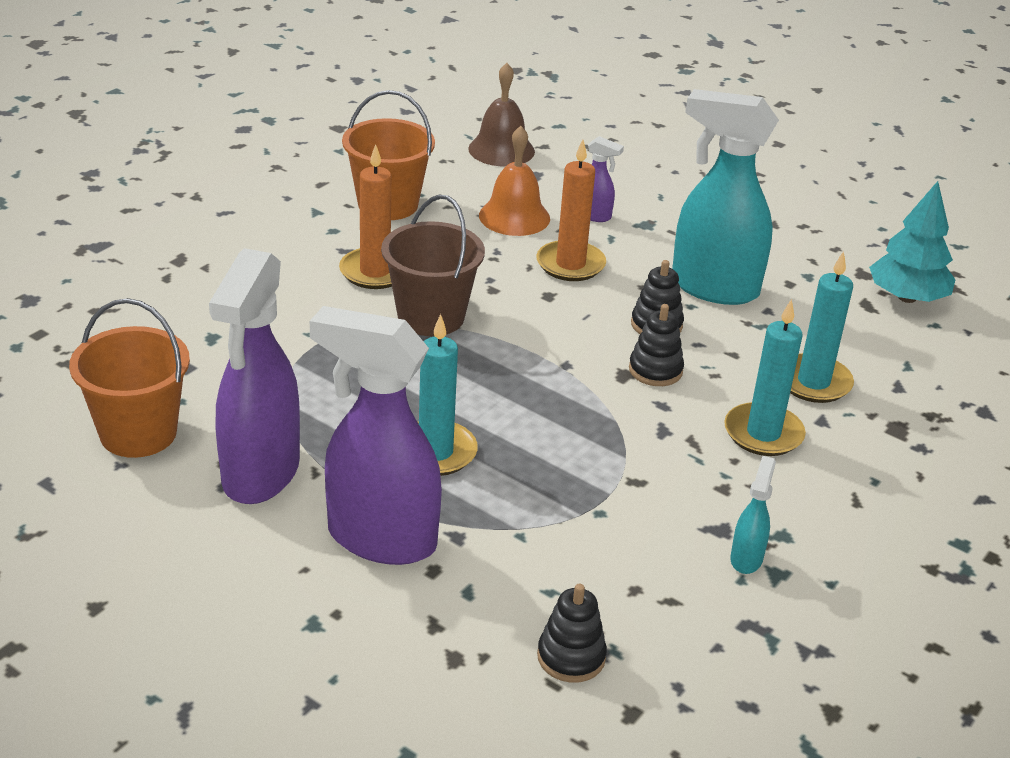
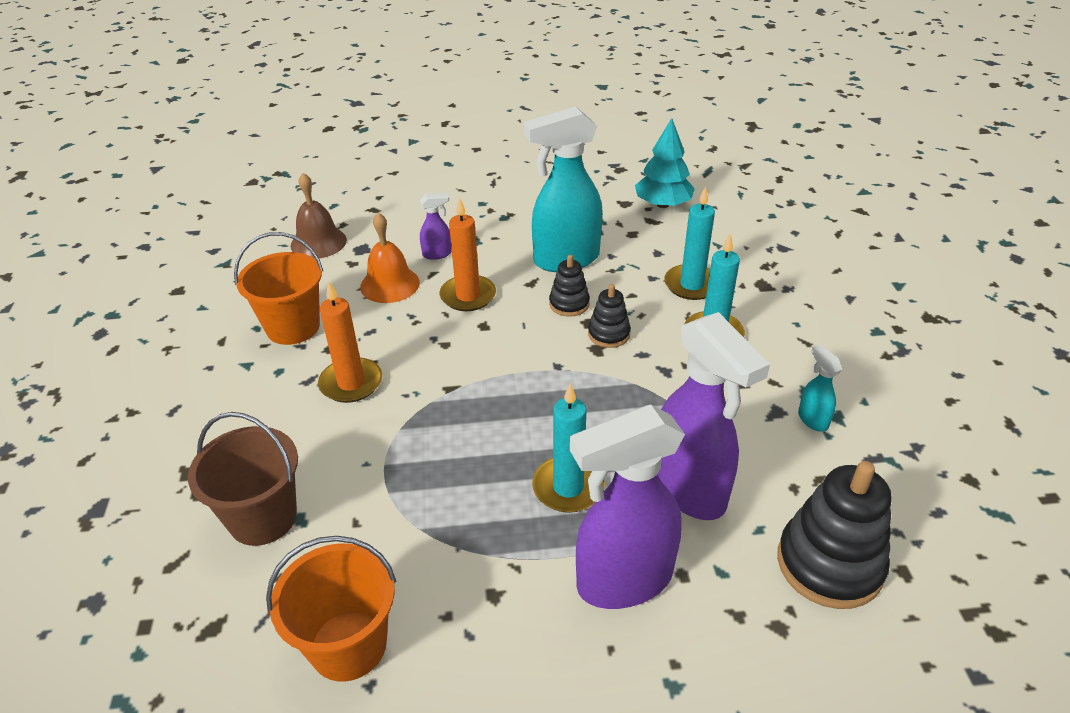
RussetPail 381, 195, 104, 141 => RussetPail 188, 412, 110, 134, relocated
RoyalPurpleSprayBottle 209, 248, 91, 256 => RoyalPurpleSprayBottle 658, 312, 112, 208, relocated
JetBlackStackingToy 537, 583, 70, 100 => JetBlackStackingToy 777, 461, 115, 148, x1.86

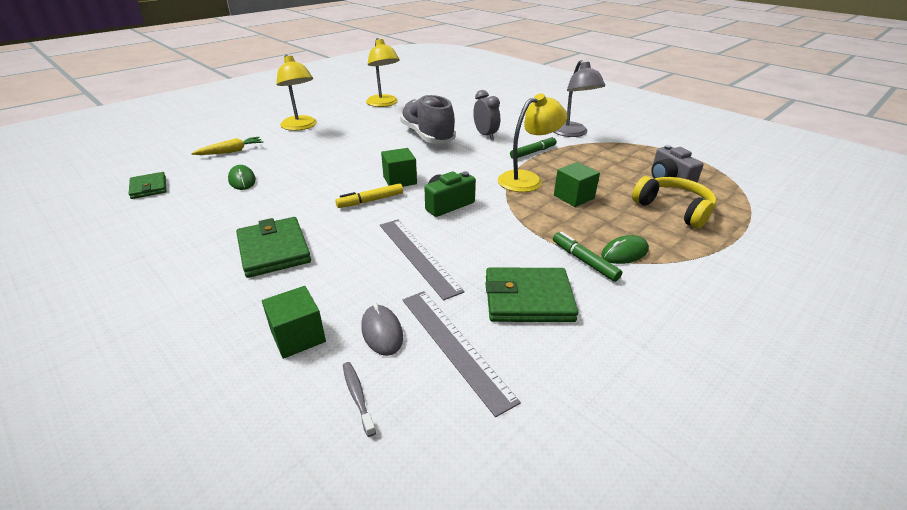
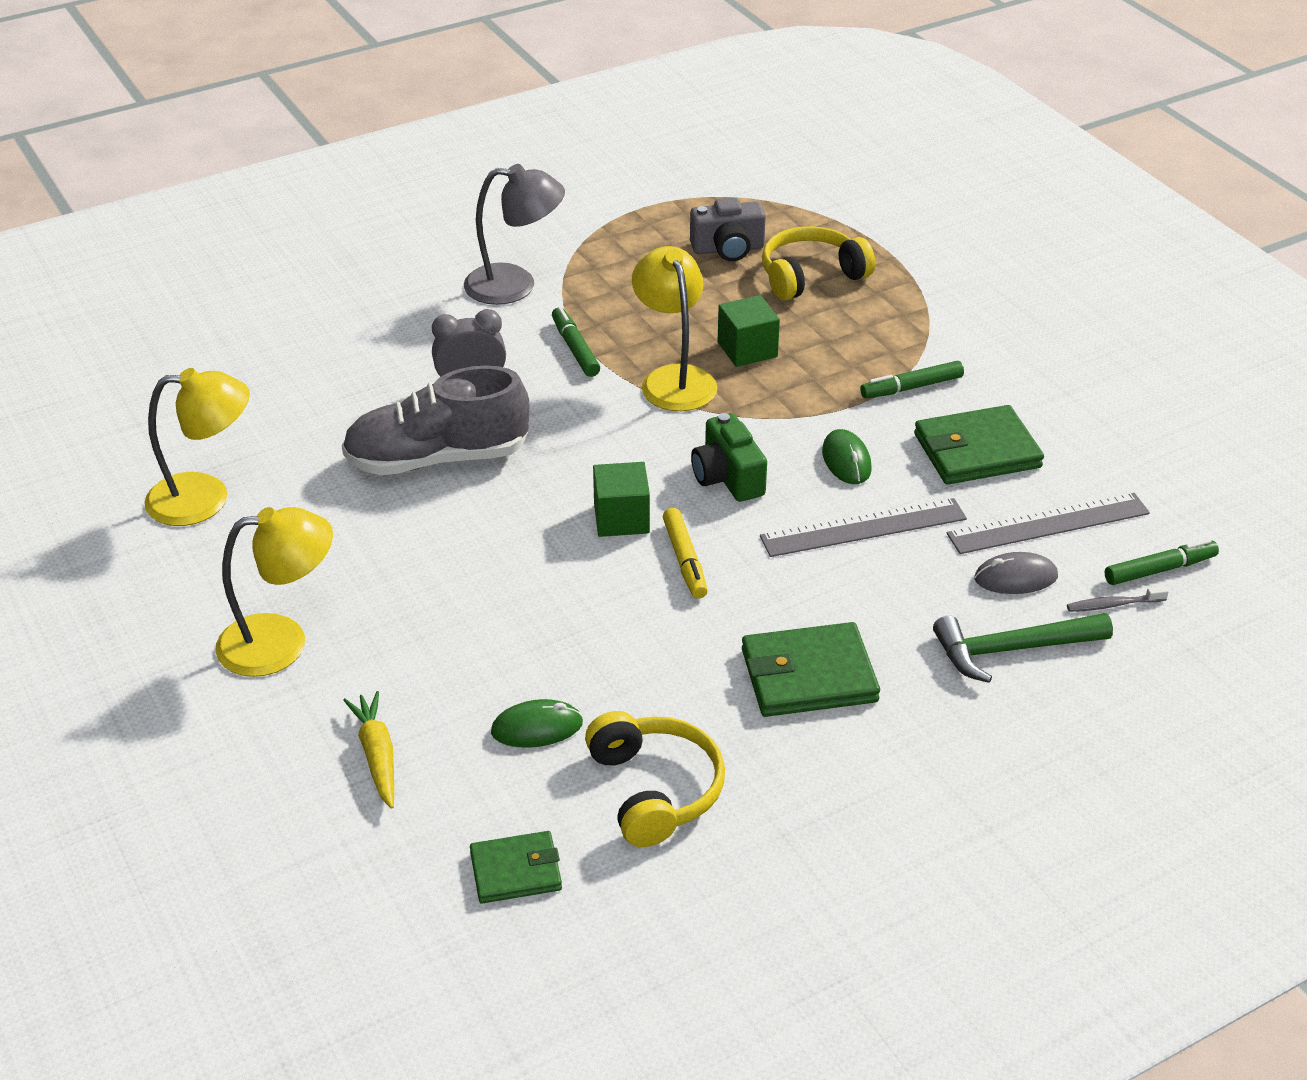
nothing => BrightYellowHeadset 585, 711, 140, 136
EmeraldPcMouse 601, 235, 48, 29 => EmeraldPcMouse 822, 429, 50, 55, relocated
EmeraldCardWallet 485, 268, 93, 54 => EmeraldCardWallet 914, 405, 130, 79, 60 degrees clockwise
EmeraldBlock 262, 286, 64, 73 => EmeraldHammer 933, 613, 180, 70
nothing => EmeraldFeltPen 1105, 539, 114, 46

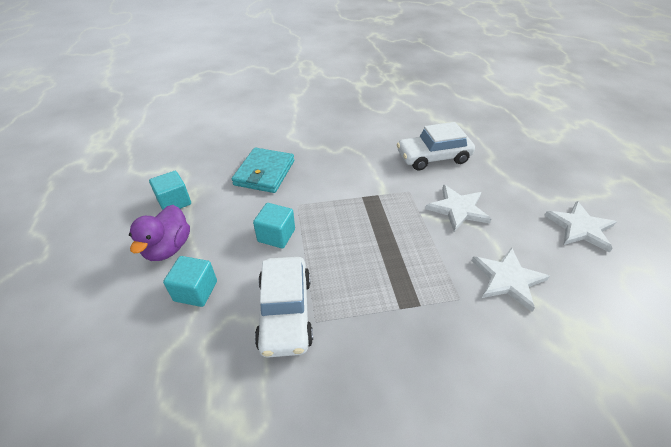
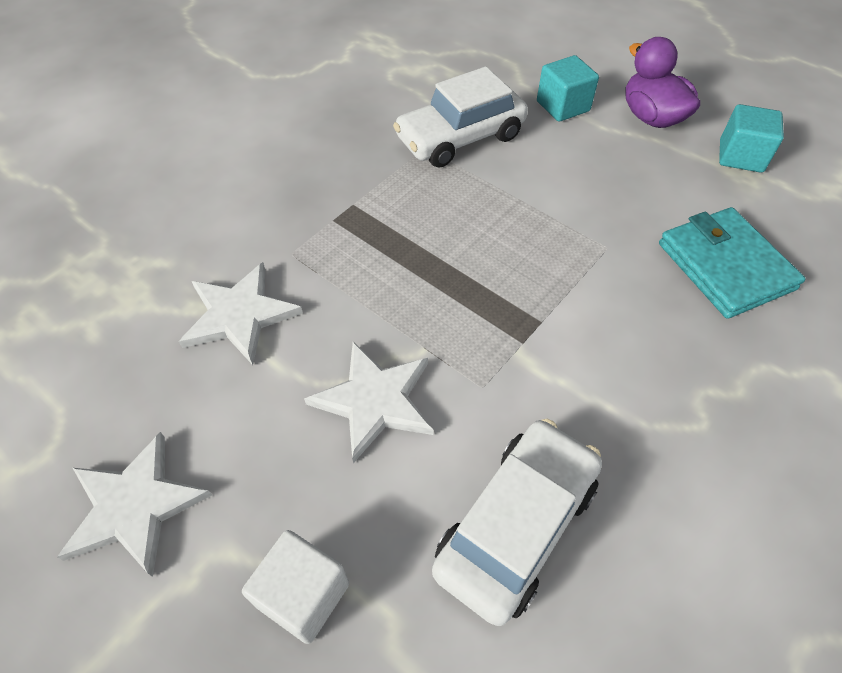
nothing => SnowWhiteBlock 242, 530, 107, 114
SnowWhiteToyCar 255, 257, 58, 101 => SnowWhiteToyCar 393, 67, 135, 101, 75 degrees counterclockwise
TurquoiseBlock 253, 203, 42, 46 => nothing

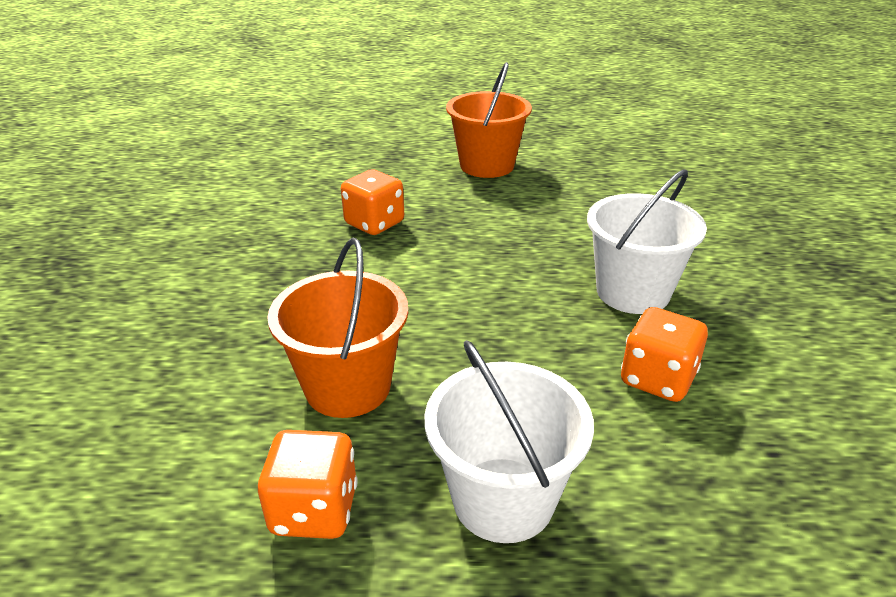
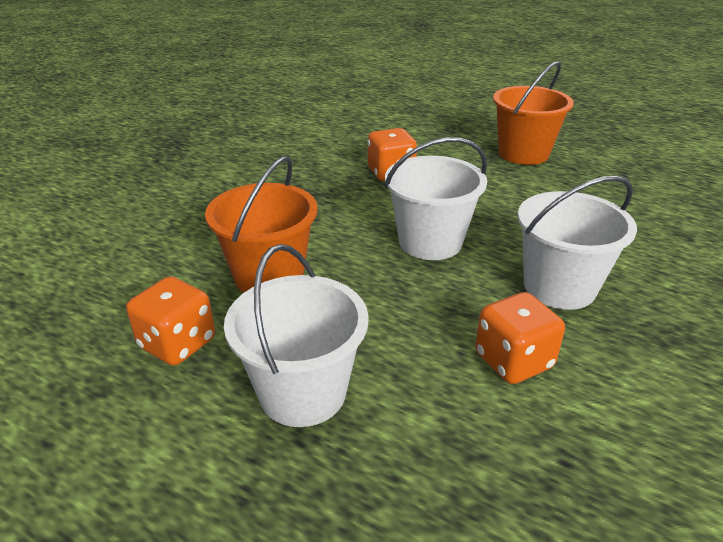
nothing => SnowWhitePail 384, 137, 103, 123

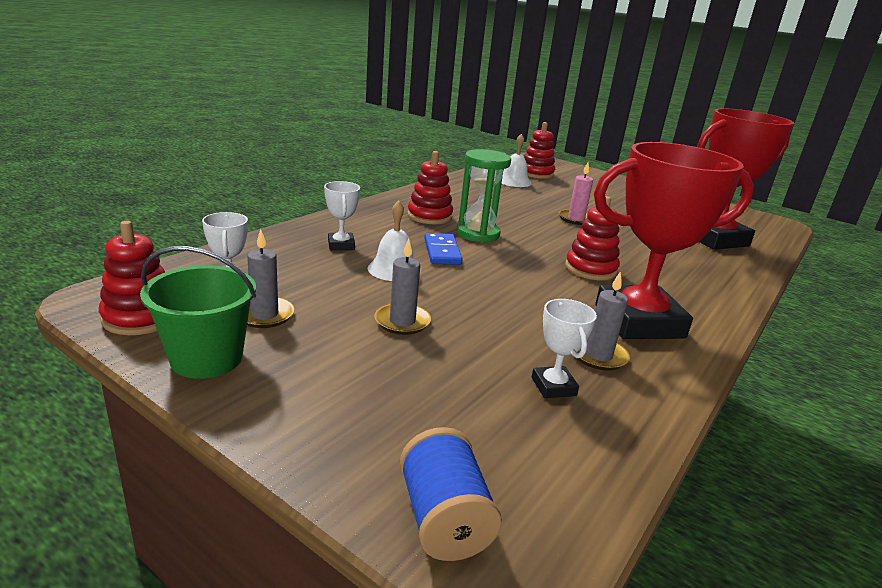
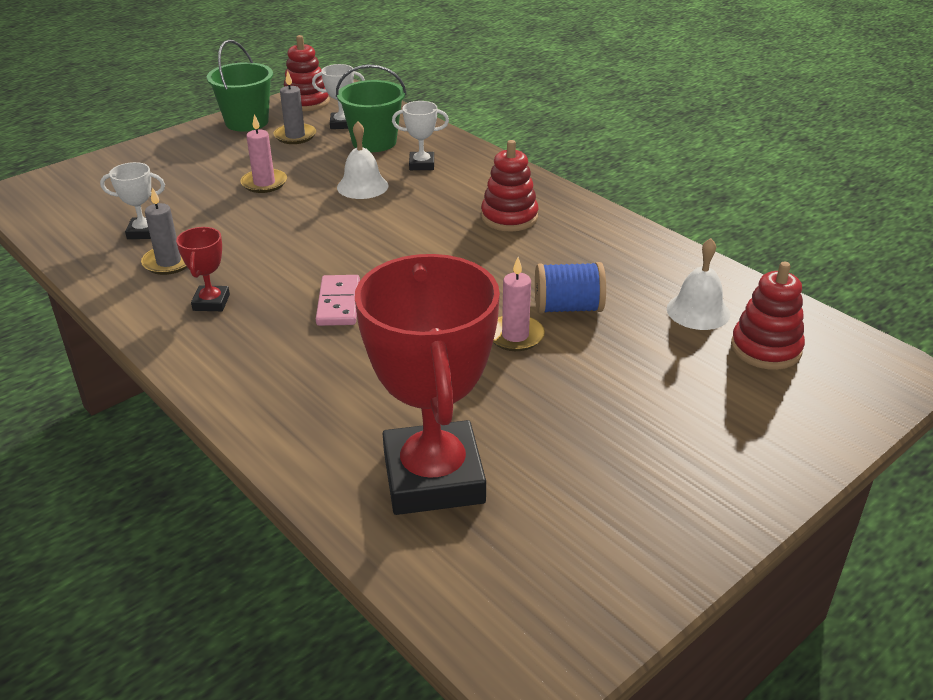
ScarletAwardCup 594, 142, 160, 197 => ScarletAwardCup 176, 227, 54, 84, x0.42
GrayCandle 374, 239, 57, 96 => PinkCandle 240, 114, 47, 79
ScarletStackingToy 565, 196, 55, 84 => PinkDomino 316, 275, 44, 51
nothing => EmeraldPail 336, 65, 71, 87
BlueReelOfThread 400, 427, 102, 134 => BlueReelOfThread 535, 262, 71, 52, relocated
BlueDomino 424, 233, 39, 32 => nothing
EmeraldSandglass 457, 149, 54, 94 => nothing

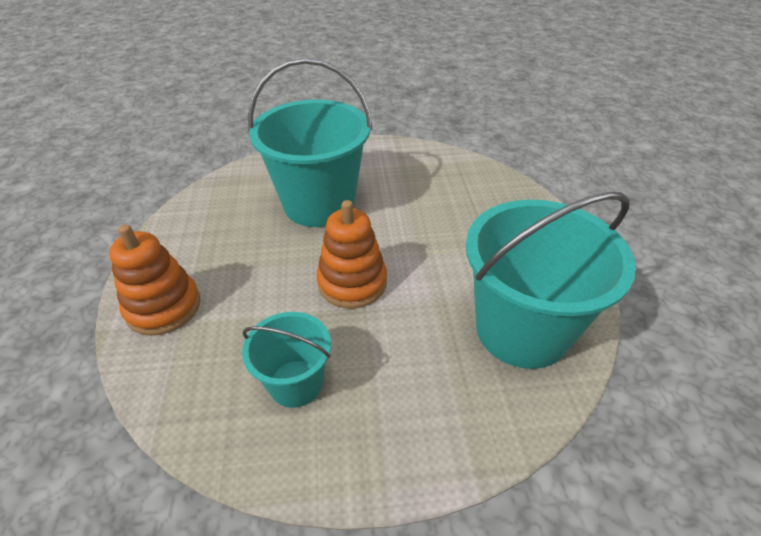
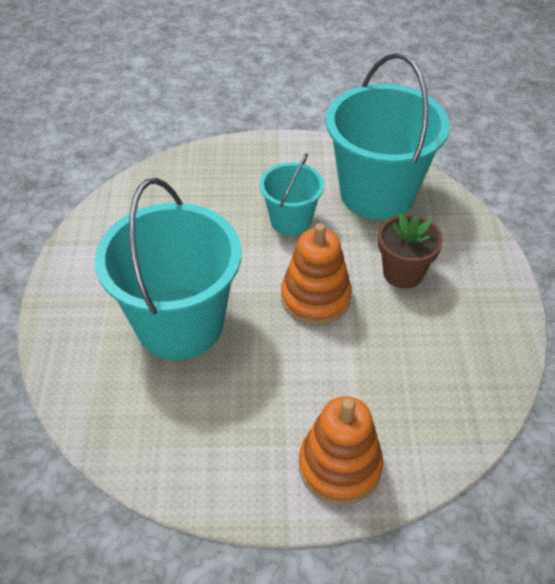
TurquoisePail 242, 312, 89, 96 => TurquoisePail 259, 153, 65, 83, relocated
nothing => RussetPottedPlant 378, 213, 65, 76

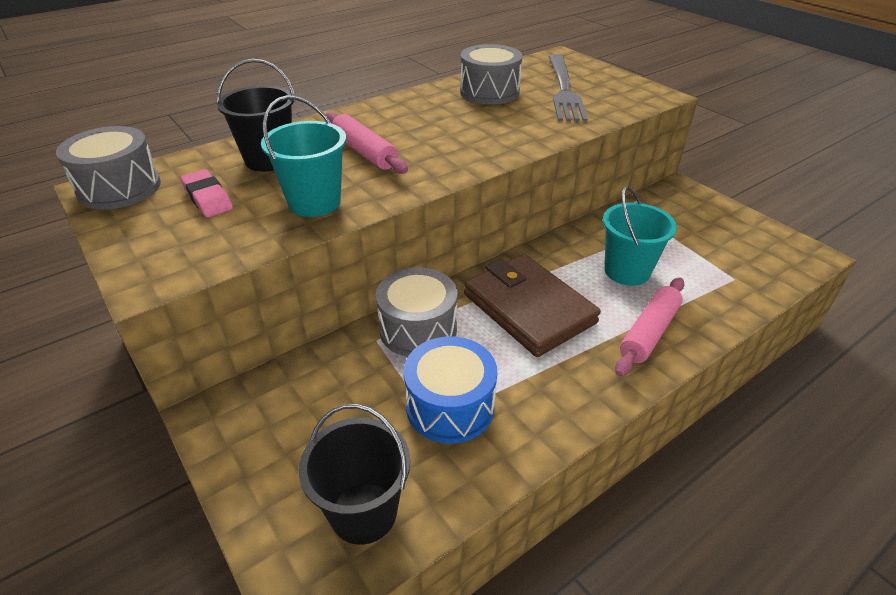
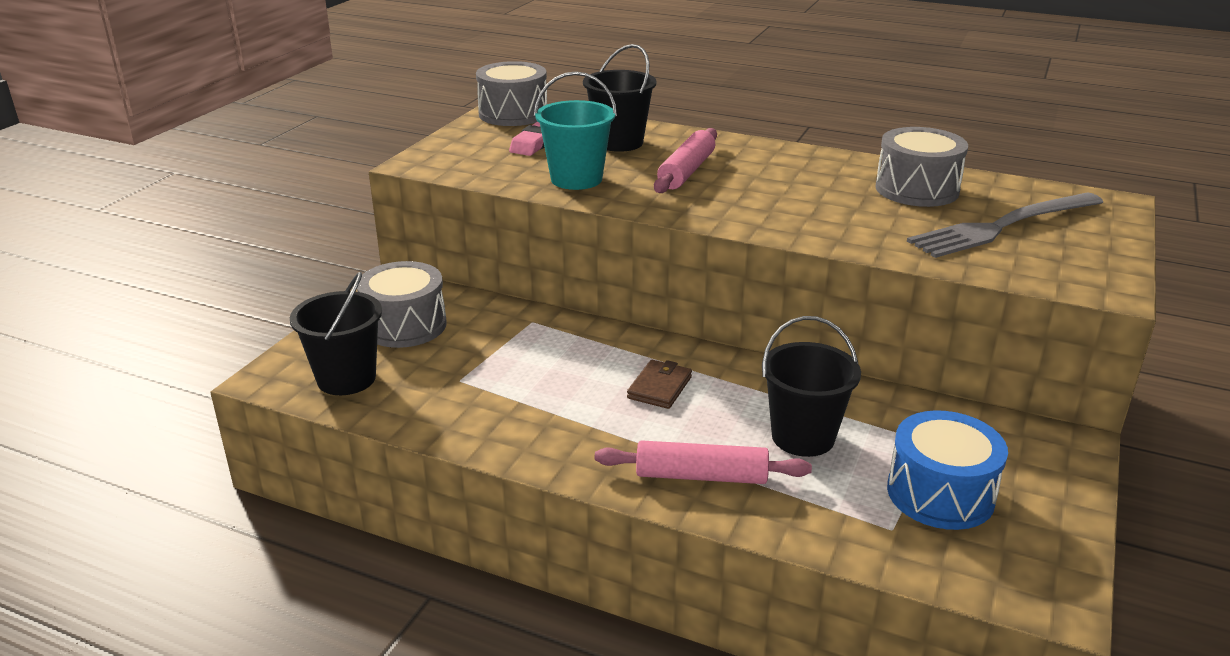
GraySnareDrum 376, 268, 81, 89 => GraySnareDrum 357, 261, 90, 87, relocated
RussetCardWallet 464, 254, 137, 103 => RussetCardWallet 627, 360, 65, 49, x0.46
TurquoisePail 603, 186, 74, 100 => JetBlackPail 762, 316, 99, 141
BlueSnareDrum 403, 336, 94, 108 => BlueSnareDrum 887, 410, 121, 120, relocated

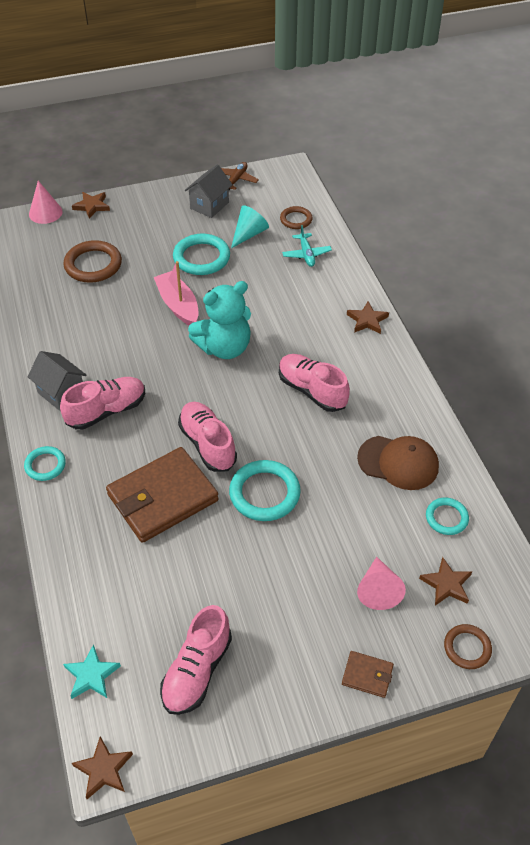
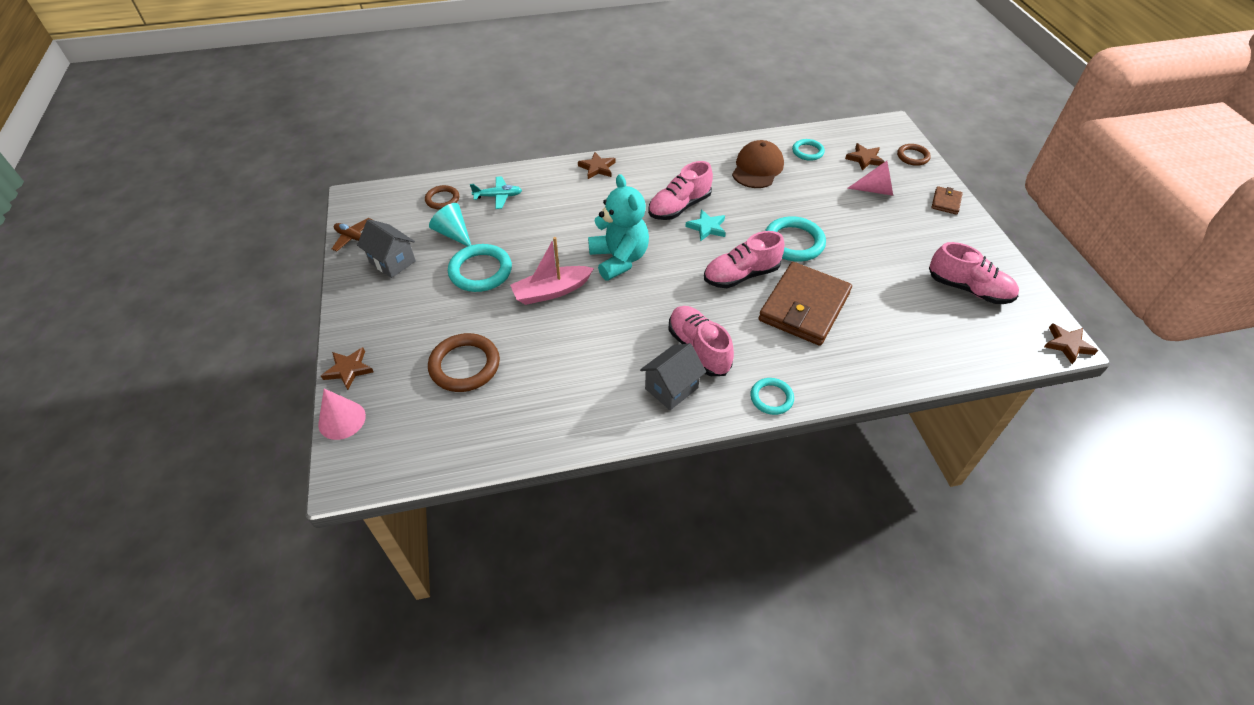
TurquoiseStar 63, 644, 58, 55 => TurquoiseStar 685, 210, 41, 32, relocated
RussetCardWallet 106, 447, 113, 96 => RussetCardWallet 758, 262, 94, 84, 60 degrees clockwise

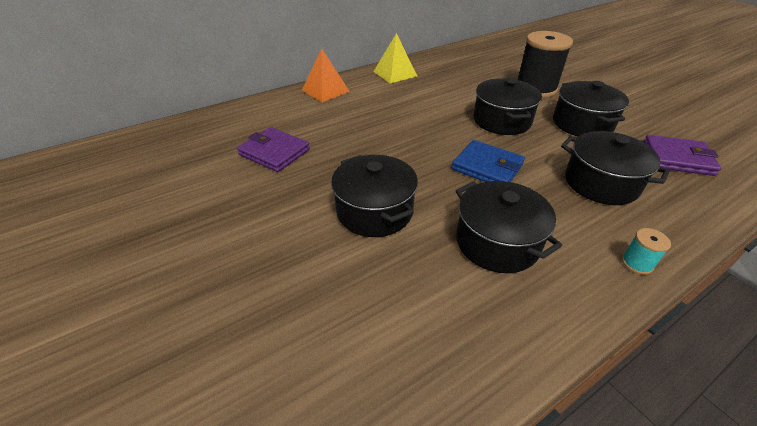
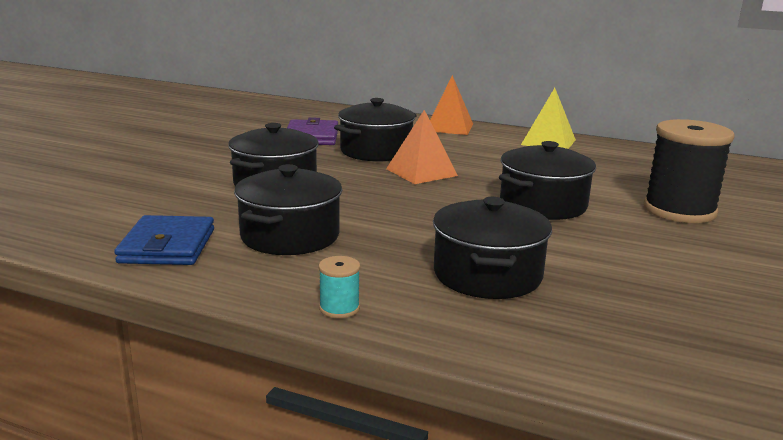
BlueCardWallet 452, 140, 73, 42 => BlueCardWallet 114, 215, 100, 50, relocated
JetBlackPot 553, 81, 76, 56 => JetBlackPot 334, 98, 83, 64, relocated
nothing => OrangeColouredPyramidShape 386, 110, 72, 74
RoyalPurpleCardWallet 643, 135, 78, 41 => nothing

